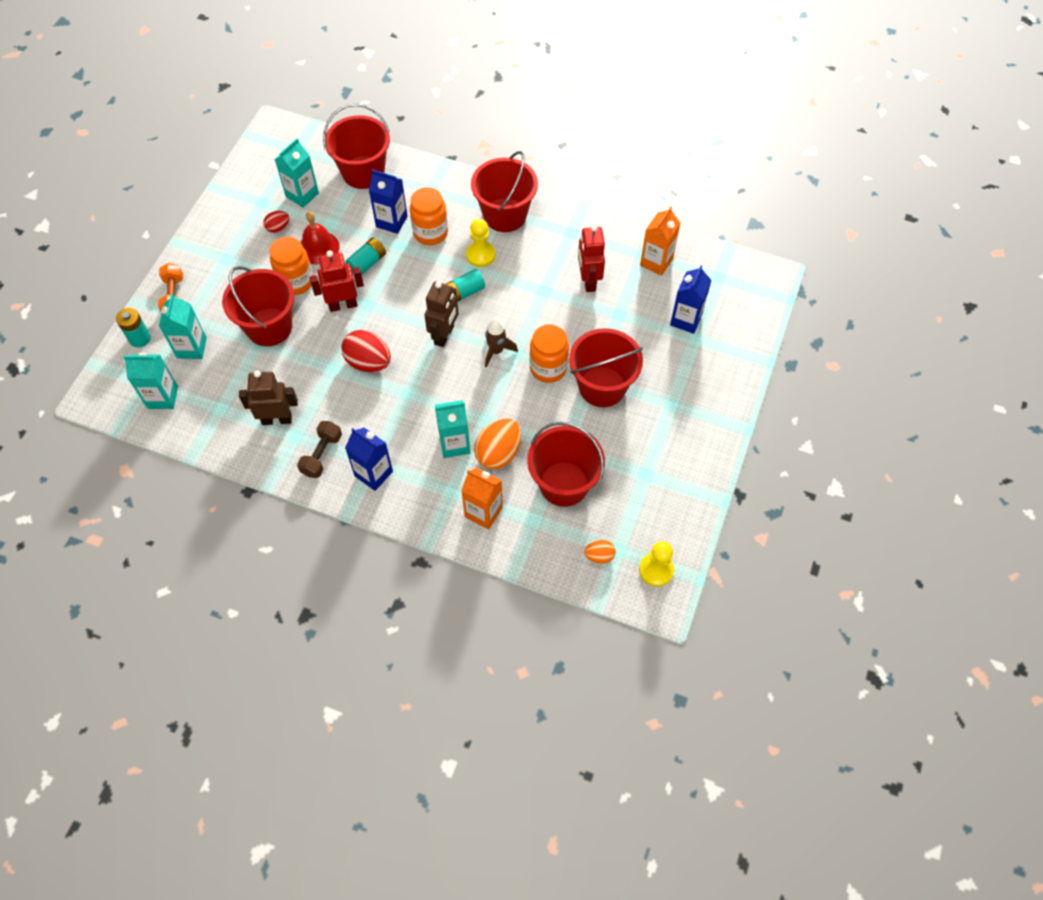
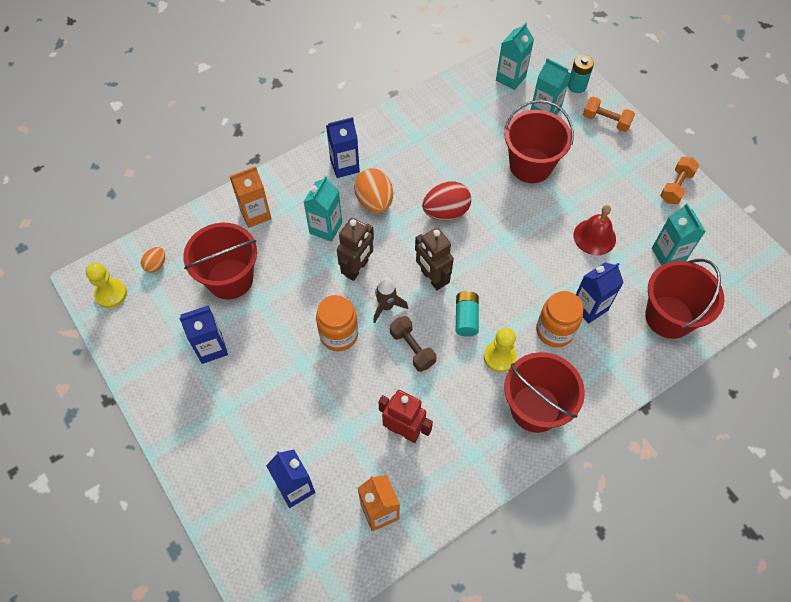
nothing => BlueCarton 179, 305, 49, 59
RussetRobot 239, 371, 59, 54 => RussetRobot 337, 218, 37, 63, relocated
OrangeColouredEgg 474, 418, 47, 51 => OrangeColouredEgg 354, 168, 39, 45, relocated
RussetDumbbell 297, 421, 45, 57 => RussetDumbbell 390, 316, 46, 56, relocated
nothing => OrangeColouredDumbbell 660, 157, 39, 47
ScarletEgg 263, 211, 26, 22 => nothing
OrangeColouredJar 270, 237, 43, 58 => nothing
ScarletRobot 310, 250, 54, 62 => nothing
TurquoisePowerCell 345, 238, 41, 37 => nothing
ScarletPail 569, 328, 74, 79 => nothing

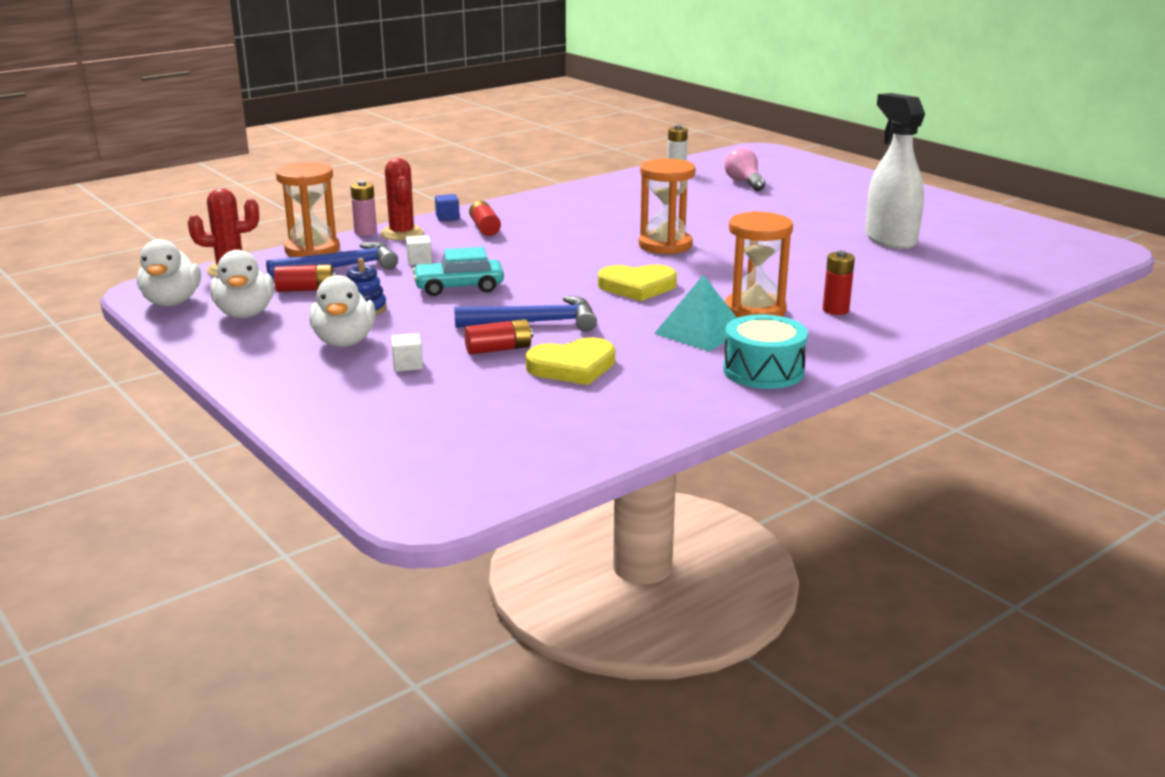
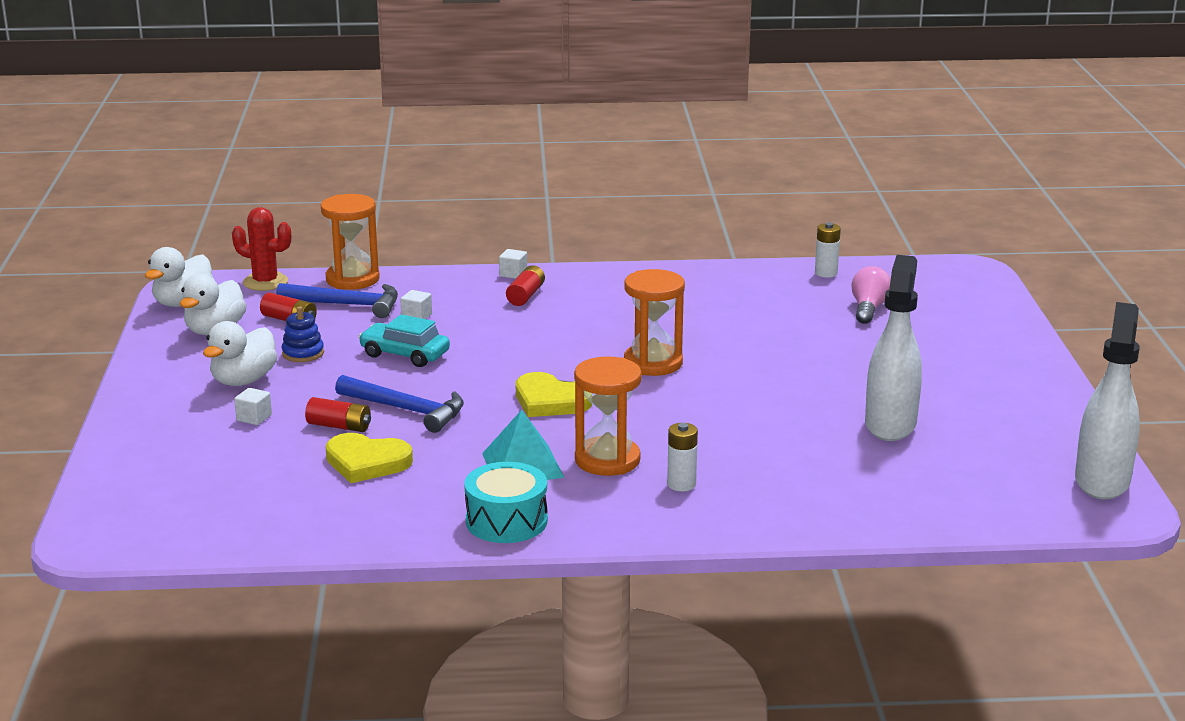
BlueBlock 435, 194, 25, 27 => SnowWhiteBlock 499, 249, 28, 30
ScarletPowerCell 823, 251, 32, 64 => SnowWhitePowerCell 667, 423, 31, 68
nothing => SnowWhiteSprayBottle 1075, 302, 65, 198
PinkPowerCell 351, 181, 26, 55 => nothing
ScarletSaguaroCactus 380, 158, 44, 82 => nothing

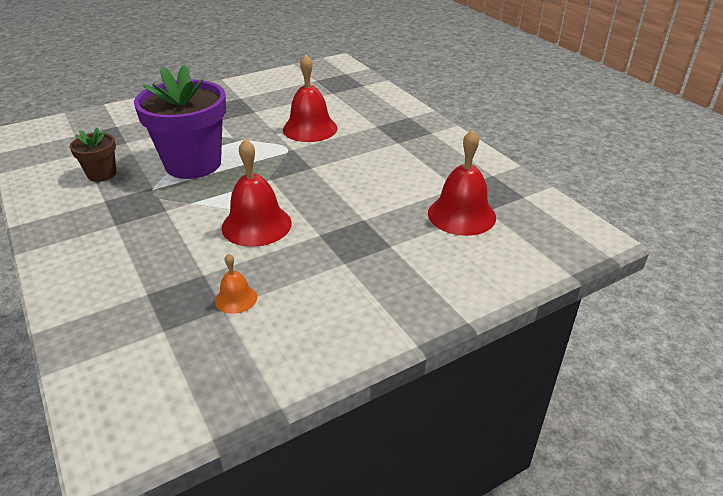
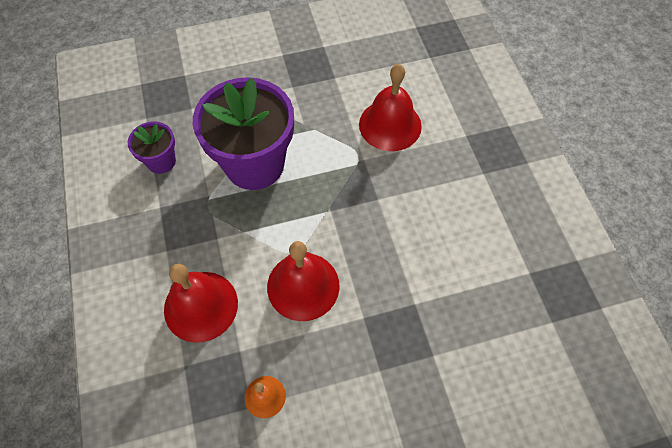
RussetPottedPlant 70, 128, 46, 54 => RoyalPurplePottedPlant 128, 122, 48, 52
ScarletHandBell 428, 129, 68, 107 => ScarletHandBell 164, 264, 74, 79, relocated

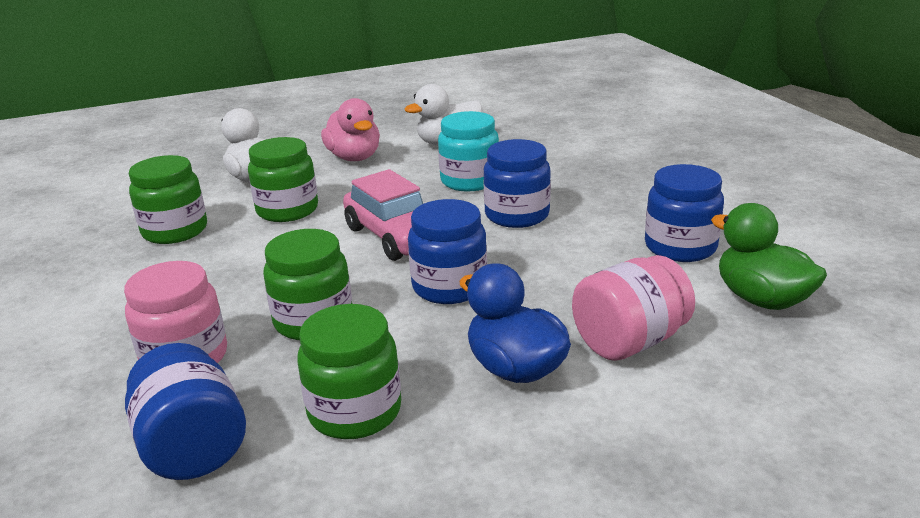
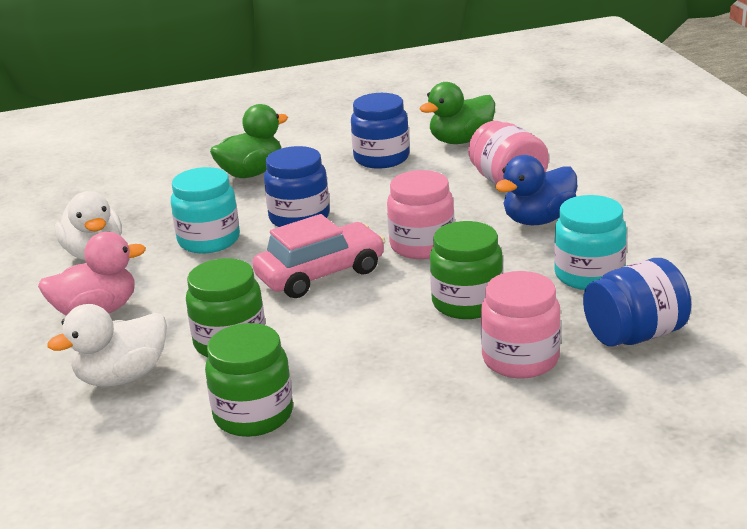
nothing => EmeraldToyDuck 210, 104, 78, 74
BlueJar 408, 199, 79, 105 => PinkJar 387, 170, 68, 89
EmeraldJar 297, 304, 104, 135 => TurquoiseJar 554, 195, 73, 95

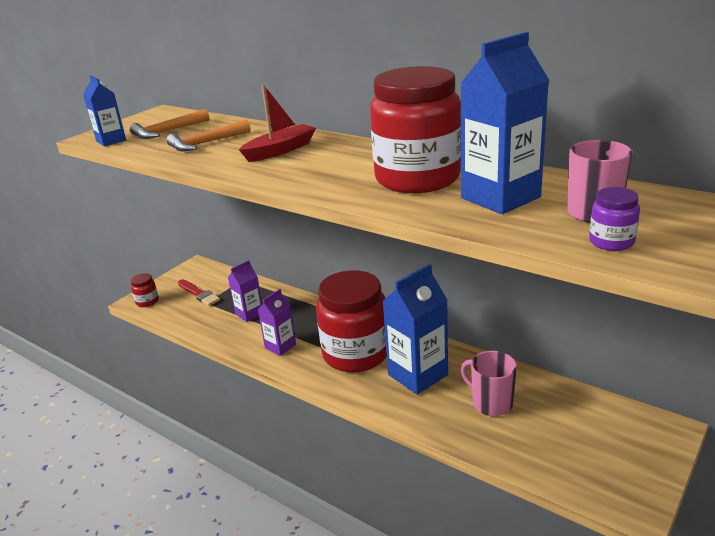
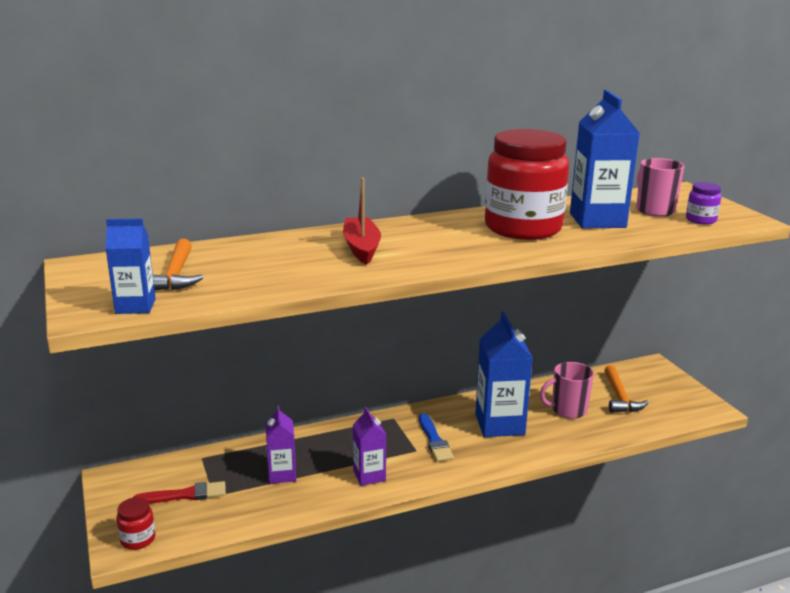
ScarletJar 316, 270, 71, 103 => BlueBrush 419, 413, 35, 49
OrangeColouredHammer 166, 120, 85, 31 => OrangeColouredHammer 604, 365, 45, 48, relocated

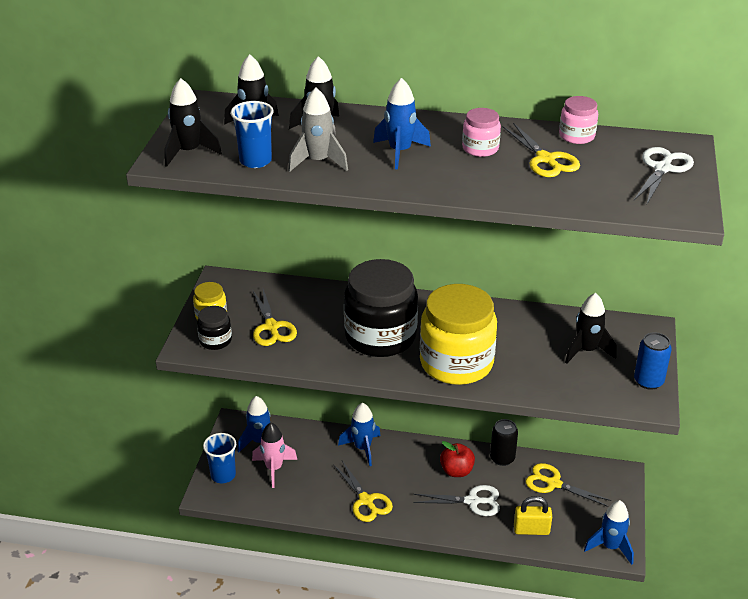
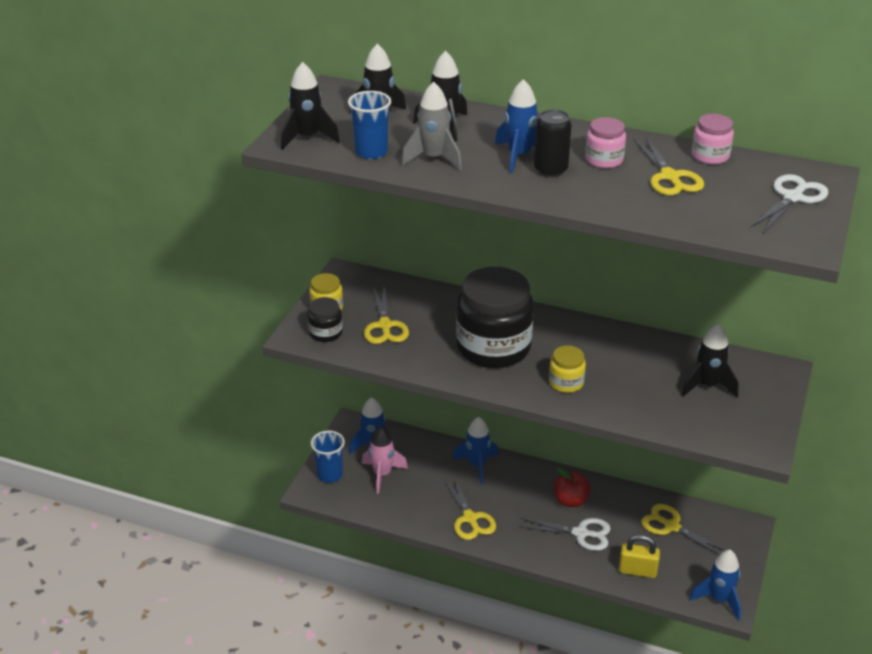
JetBlackSodaCan 490, 419, 28, 47 => JetBlackSodaCan 534, 109, 38, 68, relocated
BrightYellowJar 420, 284, 77, 101 => BrightYellowJar 549, 345, 37, 48, x0.45
BlueSodaCan 634, 332, 38, 58 => nothing

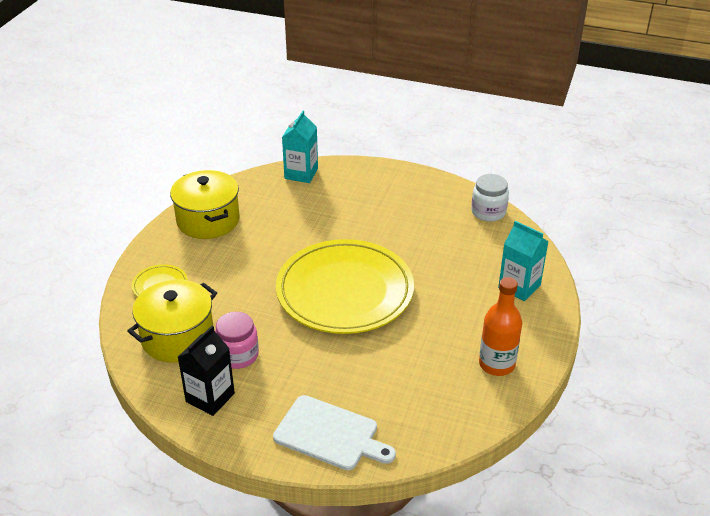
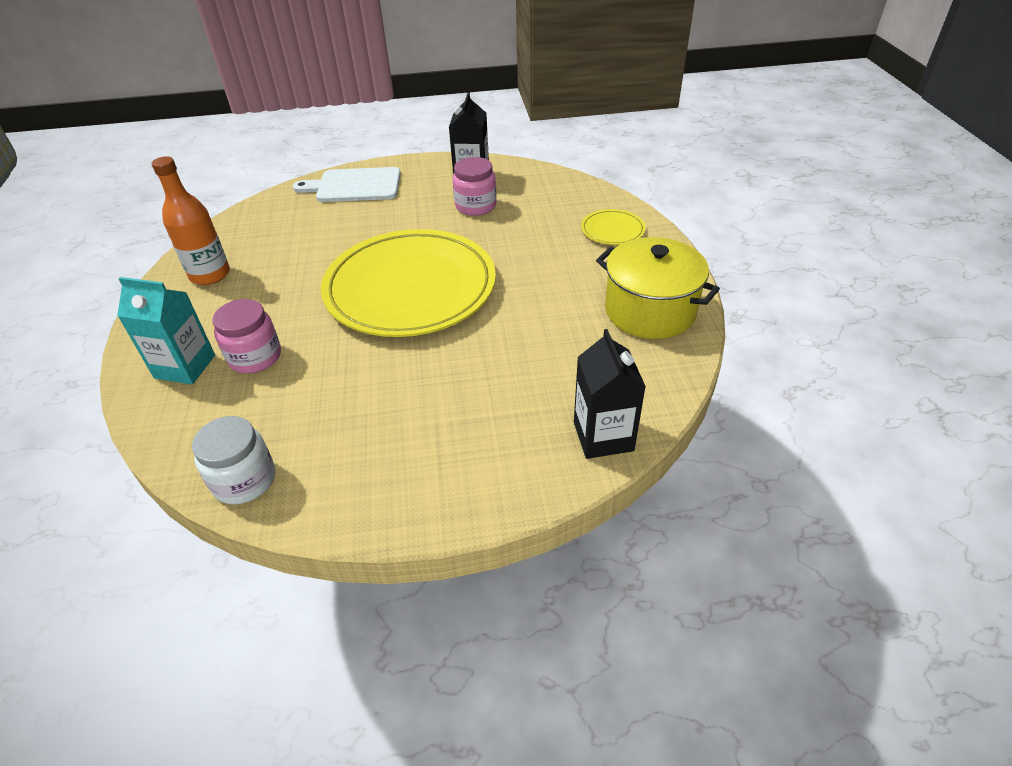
nothing => PinkJar 212, 299, 69, 74
TurquoiseCarton 282, 111, 36, 72 => JetBlackCarton 574, 329, 72, 130
BrightYellowPot 127, 279, 90, 84 => nothing

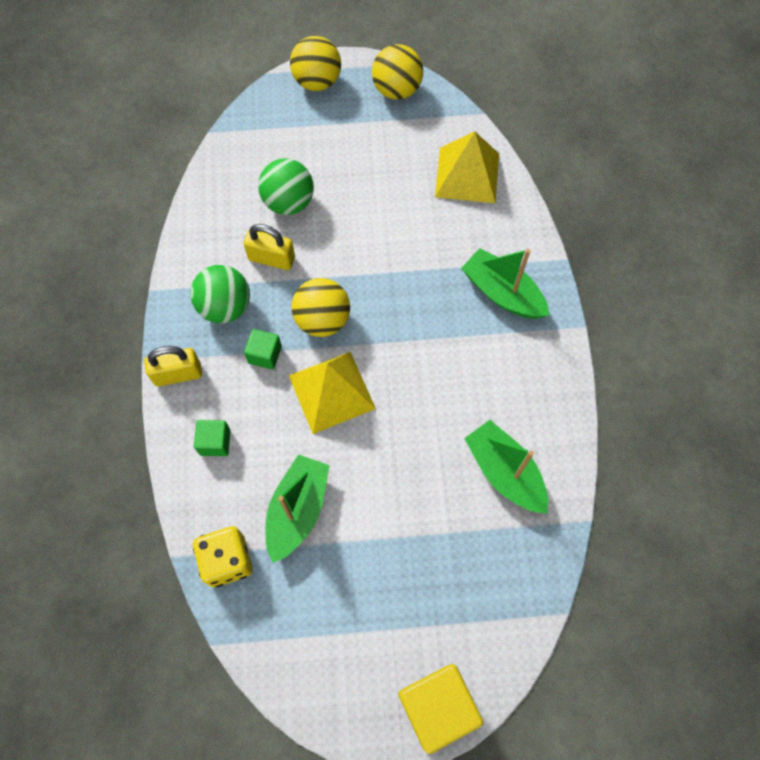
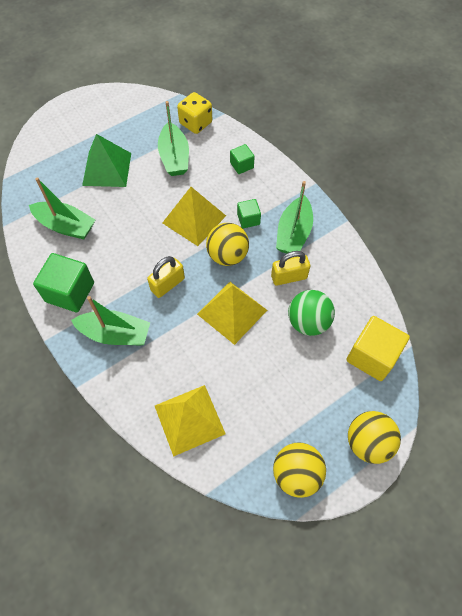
nothing => EmeraldBlock 33, 253, 61, 60
nothing => EmeraldPyramidShape 82, 134, 49, 53
BrightYellowLock 144, 346, 58, 41 => BrightYellowLock 147, 256, 38, 42, relocated
nothing => BrightYellowPyramidShape 197, 282, 70, 63
EmeraldPlayBall 190, 265, 60, 58 => EmeraldBoat 276, 181, 37, 72
BrightYellowBlock 398, 664, 85, 90 => BrightYellowBlock 346, 316, 64, 65, relocated

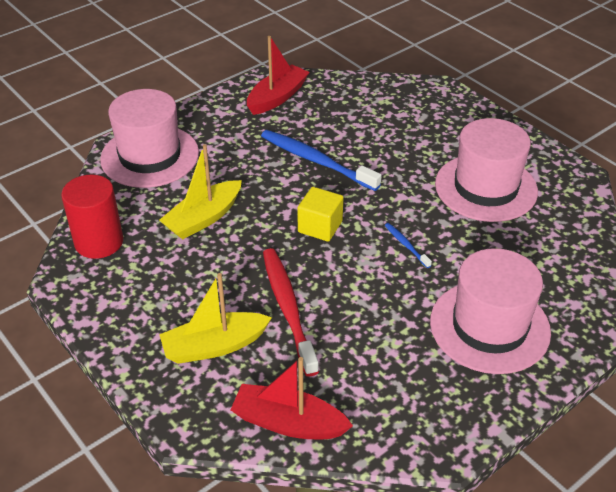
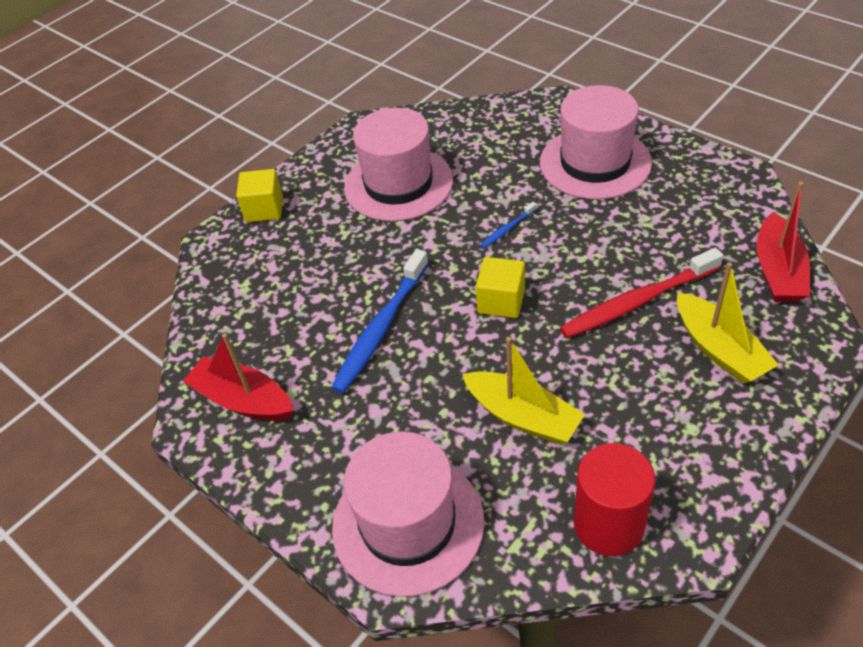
nothing => BrightYellowBlock 236, 169, 47, 53

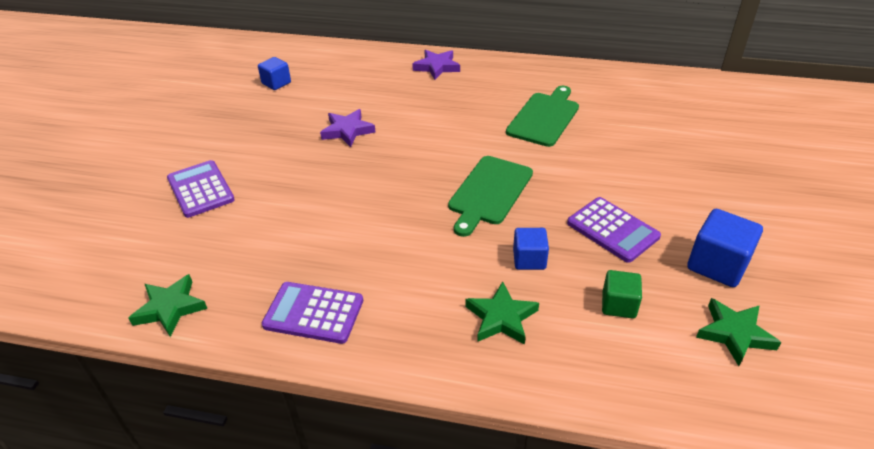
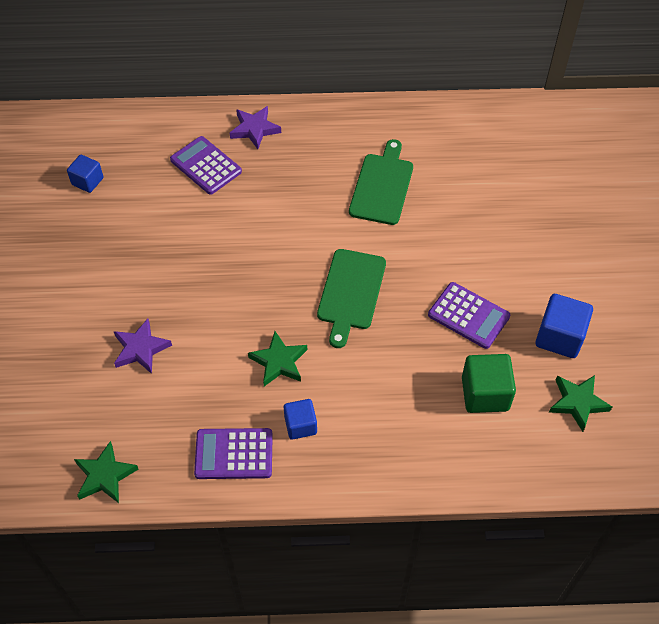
RoyalPurpleStar 320, 109, 56, 38 => RoyalPurpleStar 114, 319, 58, 55, relocated
RoyalPurpleCalculator 167, 160, 68, 58 => RoyalPurpleCalculator 170, 136, 72, 59, relocated
EmeraldStar 465, 281, 74, 64 => EmeraldStar 248, 331, 59, 55, relocated
BlueBlock 513, 228, 36, 42 => BlueBlock 284, 399, 33, 41, relocated
EmeraldBlock 602, 270, 40, 49 => EmeraldBlock 462, 354, 54, 59, x1.58

